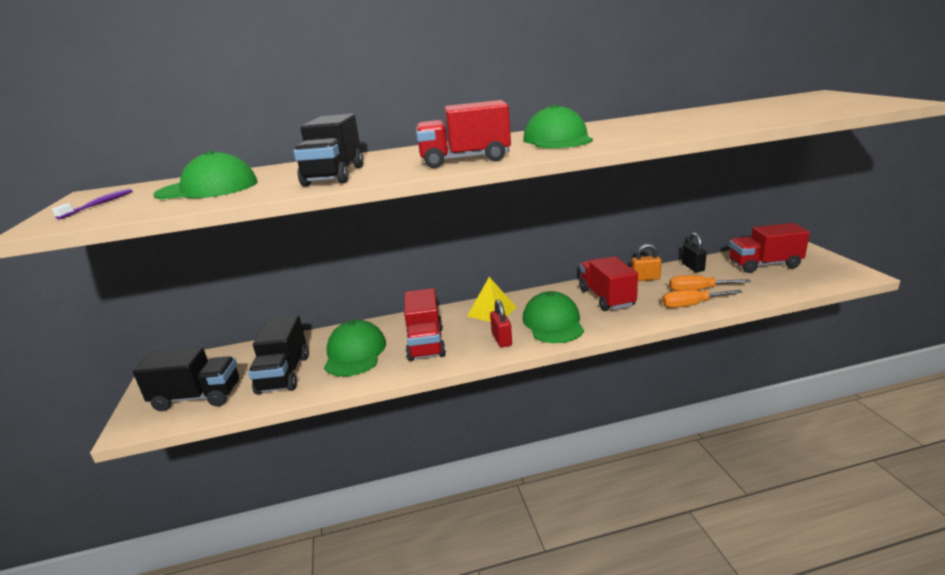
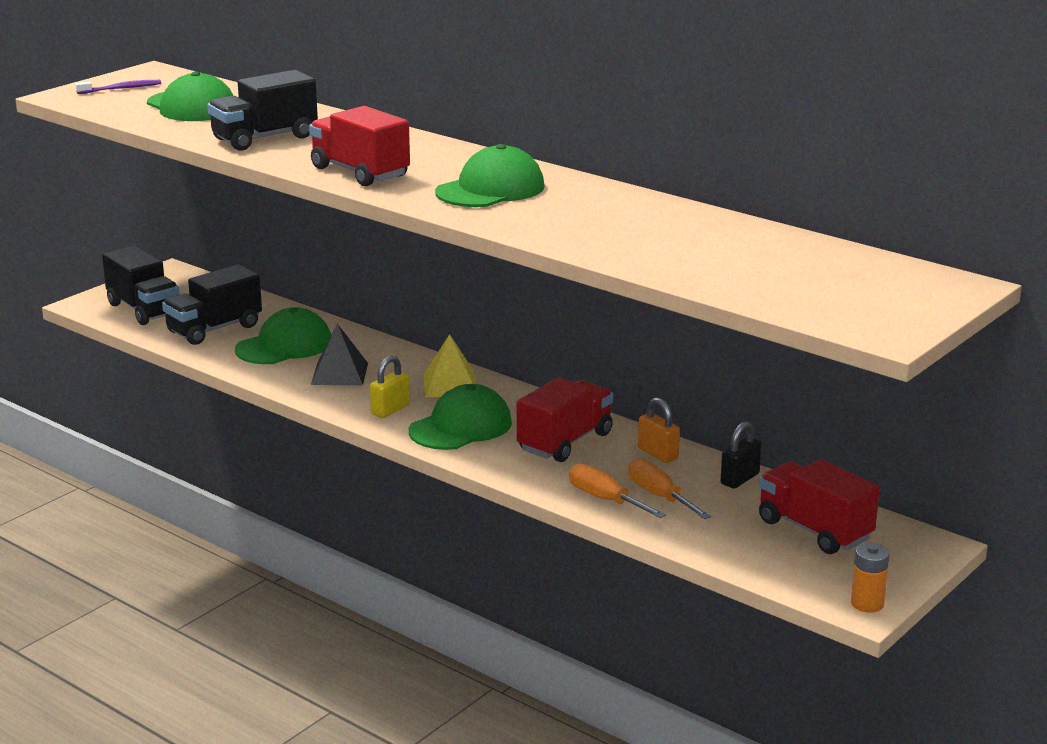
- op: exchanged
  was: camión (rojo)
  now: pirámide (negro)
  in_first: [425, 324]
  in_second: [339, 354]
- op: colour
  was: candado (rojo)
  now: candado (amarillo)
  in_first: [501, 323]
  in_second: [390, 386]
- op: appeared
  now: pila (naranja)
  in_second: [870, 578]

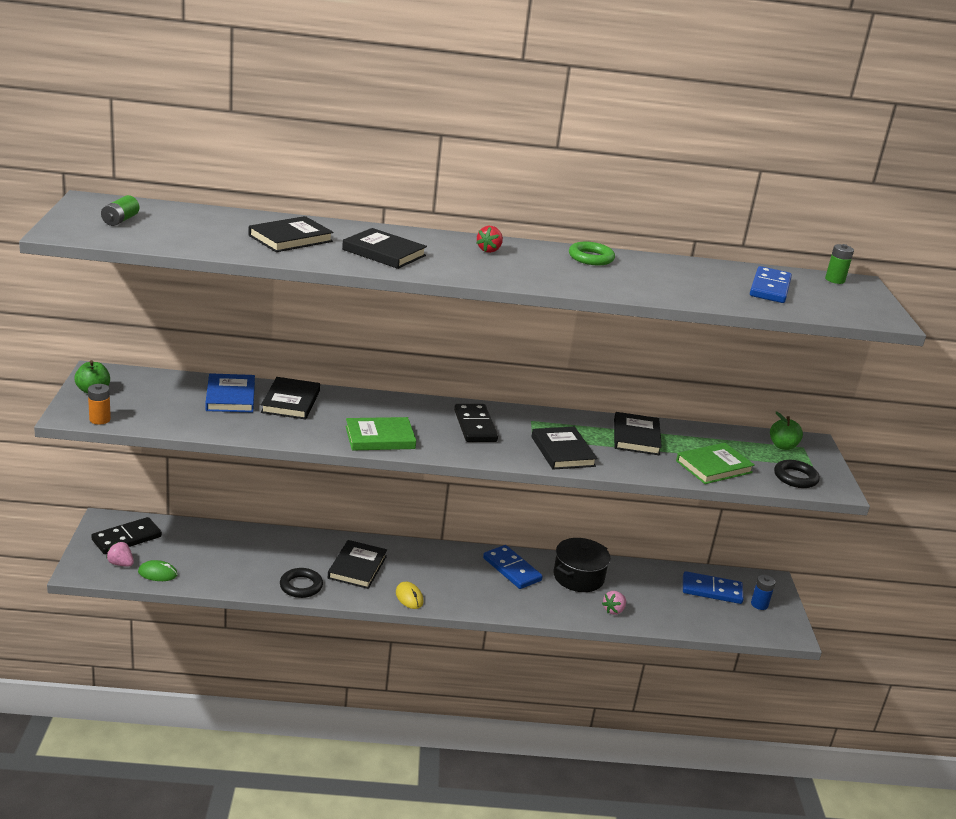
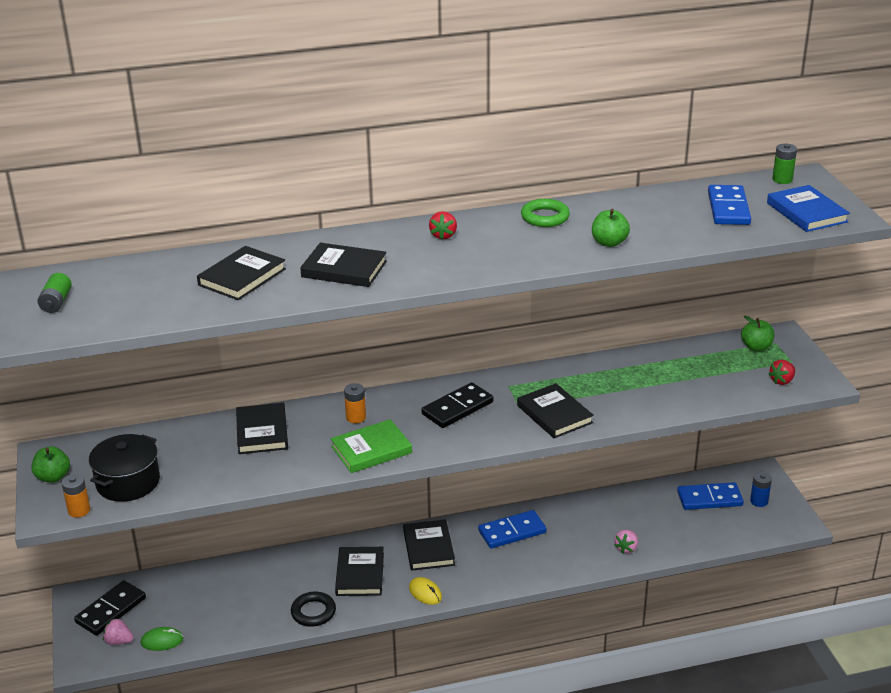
- op: relocated
  was: olla (negro)
  in_first: [582, 565]
  in_second: [124, 468]
- op: appeared
  now: pila (naranja)
  in_second: [355, 403]
- op: relocated
  was: libro (negro)
  in_first: [638, 433]
  in_second: [429, 545]
- op: spun
  was: ficha de dominó (negro)
  in_first: [476, 423]
  in_second: [457, 405]
  clockwise: 75
- op: spun
  was: ficha de dominó (azul)
  in_first: [513, 567]
  in_second: [512, 529]
  clockwise: -60
- op: appeared
  now: manzana (verde)
  in_second: [611, 228]
- op: relocated
  was: libro (azul)
  in_first: [230, 393]
  in_second: [808, 208]
- op: exchanged
  was: anillo (negro)
  now: fresa (rojo)
  in_first: [797, 474]
  in_second: [782, 372]
- op: missing
  was: libro (verde)
  in_first: [715, 463]

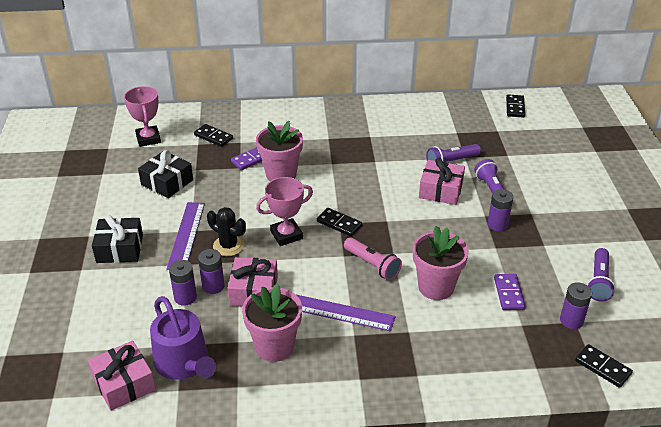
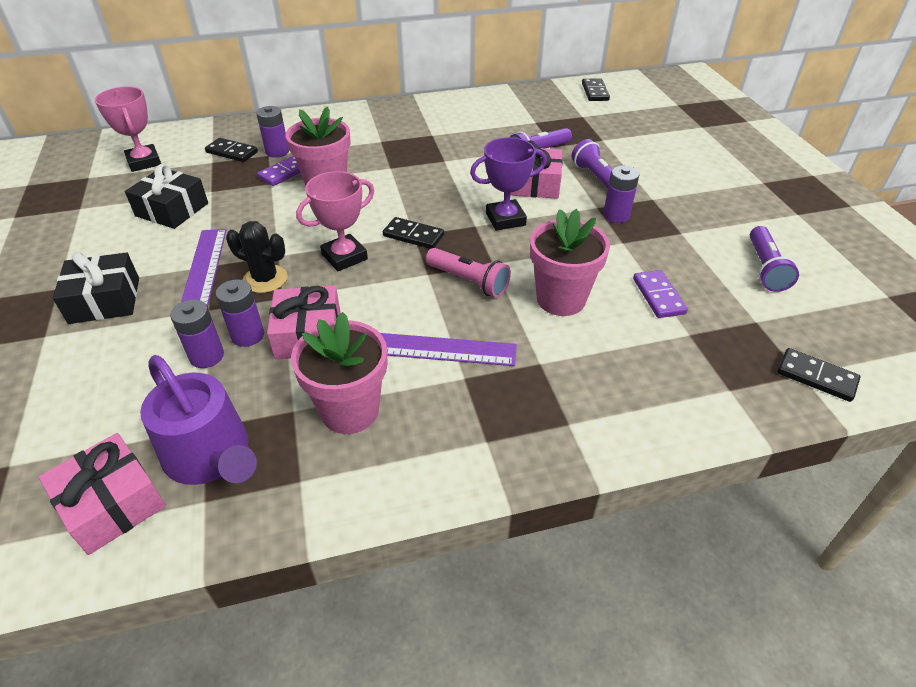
- op: relocated
  was: pila (morado)
  in_first: [576, 305]
  in_second: [272, 132]
- op: appeared
  now: trofeo (morado)
  in_second: [508, 184]

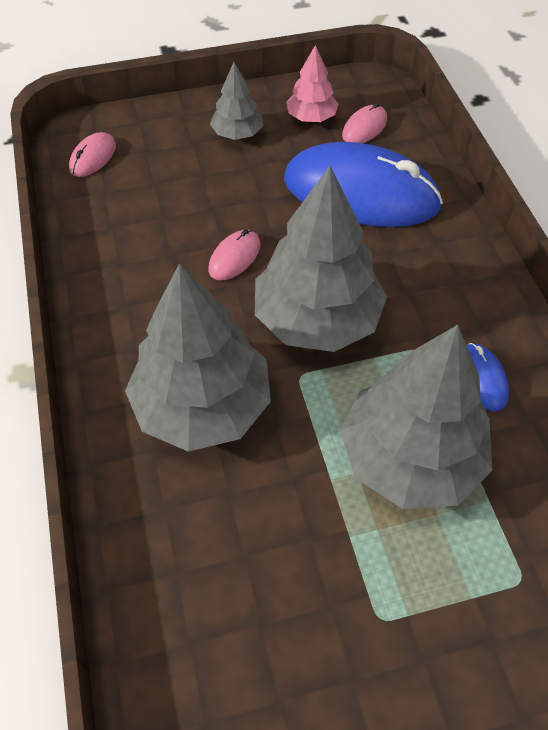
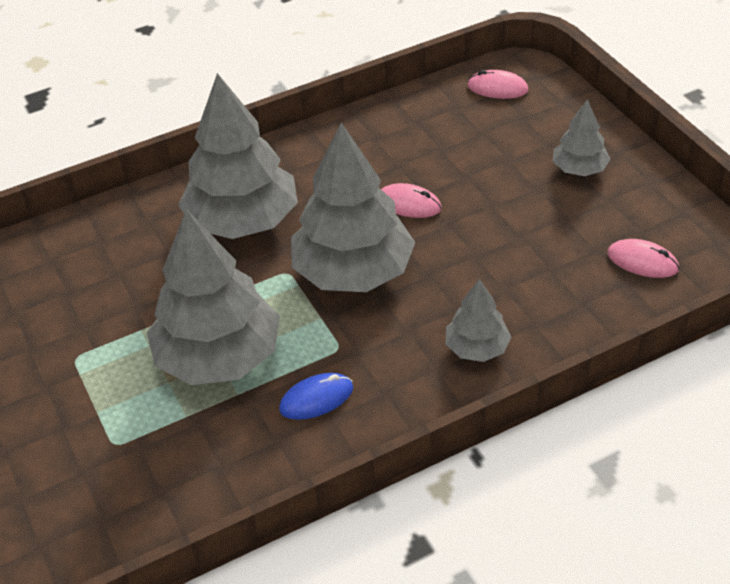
- op: appeared
  now: árbol (gris)
  in_second: [478, 320]
- op: missing
  was: ratón (azul)
  in_first: [363, 184]
- op: missing
  was: árbol (rosa)
  in_first: [312, 83]

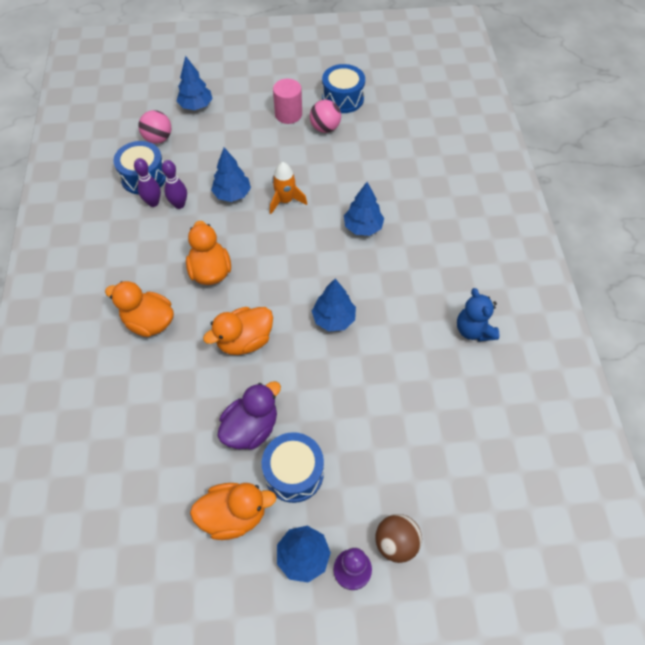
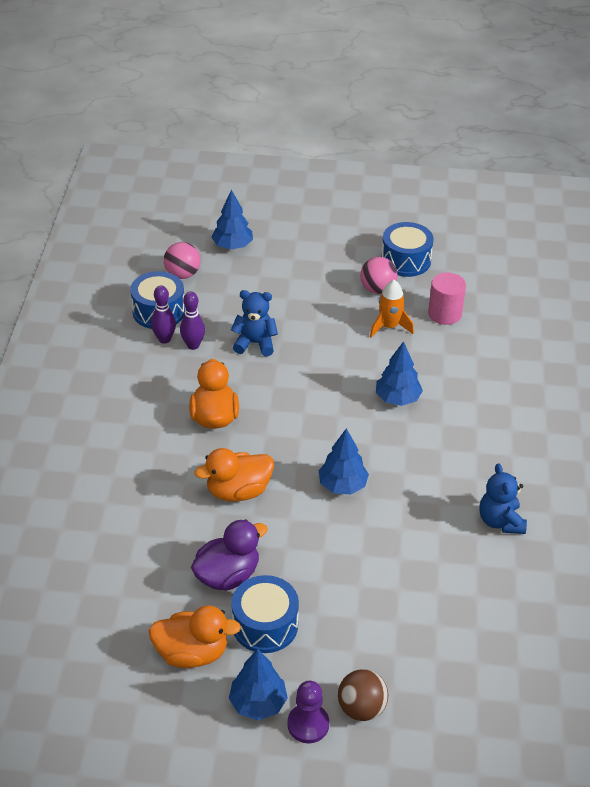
- op: exchanged
  was: árbol (azul)
  now: osito (azul)
  in_first: [231, 174]
  in_second: [254, 323]
- op: relocated
  was: cohete (naranja)
  in_first: [288, 188]
  in_second: [392, 309]
- op: relocated
  was: cilindro (rosa)
  in_first: [287, 101]
  in_second: [447, 298]
- op: missing
  was: pato (naranja)
  in_first: [139, 309]

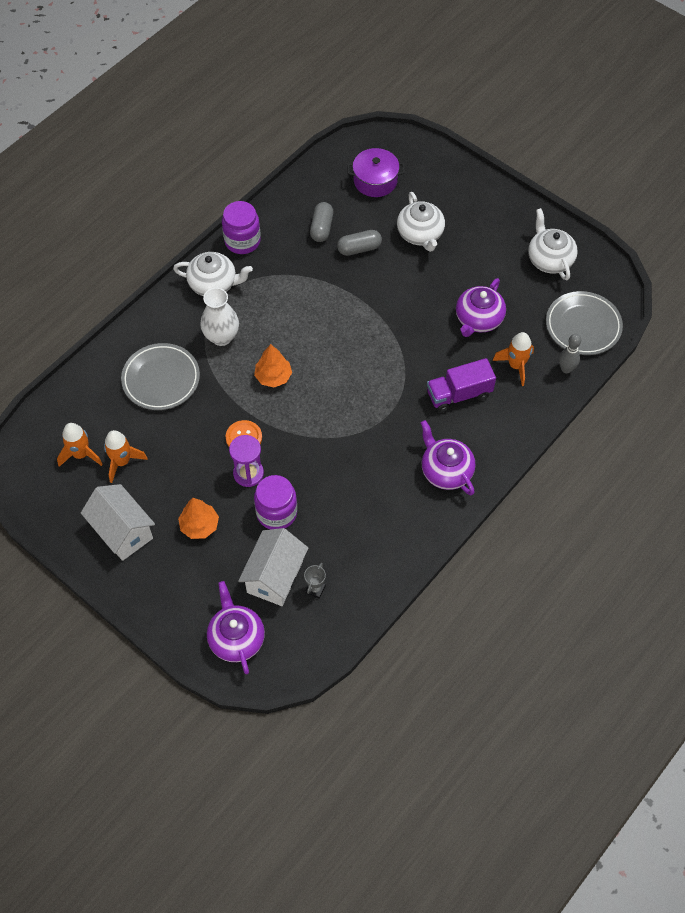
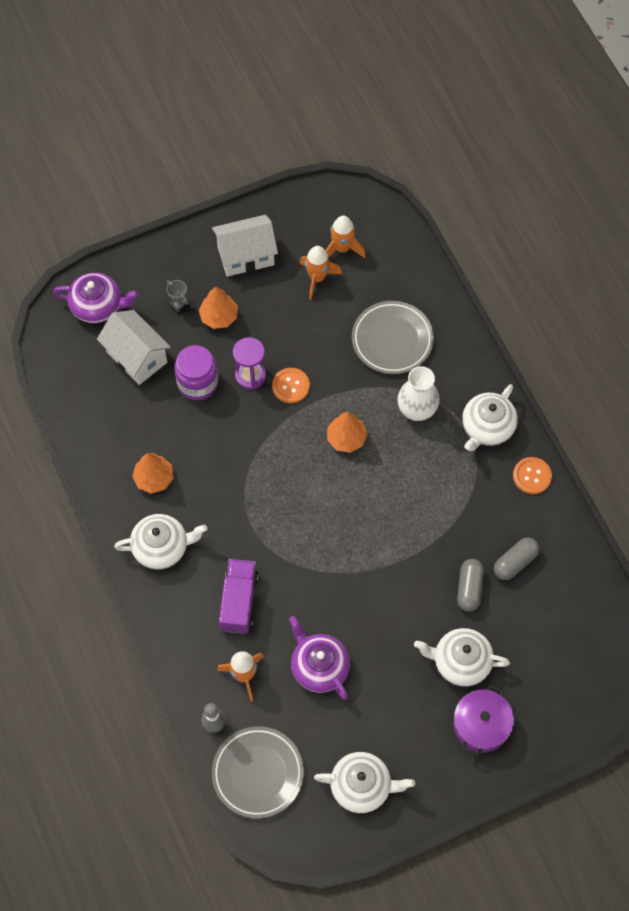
- op: colour
  was: tetera (morado)
  now: tetera (blanco)
  in_first: [448, 457]
  in_second: [160, 542]
- op: appeared
  now: árbol (naranja)
  in_second: [153, 473]
- op: relocated
  was: trofeo (gris)
  in_first: [315, 581]
  in_second: [178, 297]
- op: relocated
  was: olla (morado)
  in_first: [376, 172]
  in_second: [484, 720]
- op: spun
  was: cápsula (gris)
  in_first: [321, 222]
  in_second: [516, 559]
  clockwise: -75
- op: exchanged
  was: tarro (morado)
  now: botón (naranja)
  in_first: [241, 227]
  in_second: [532, 475]

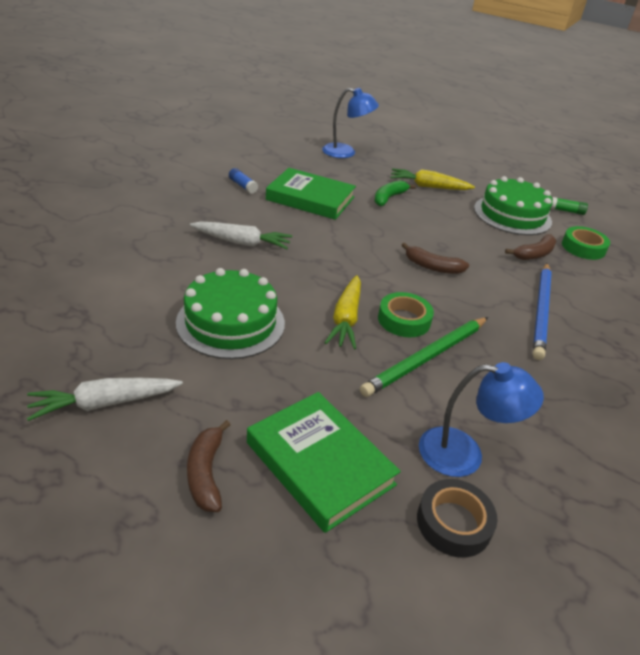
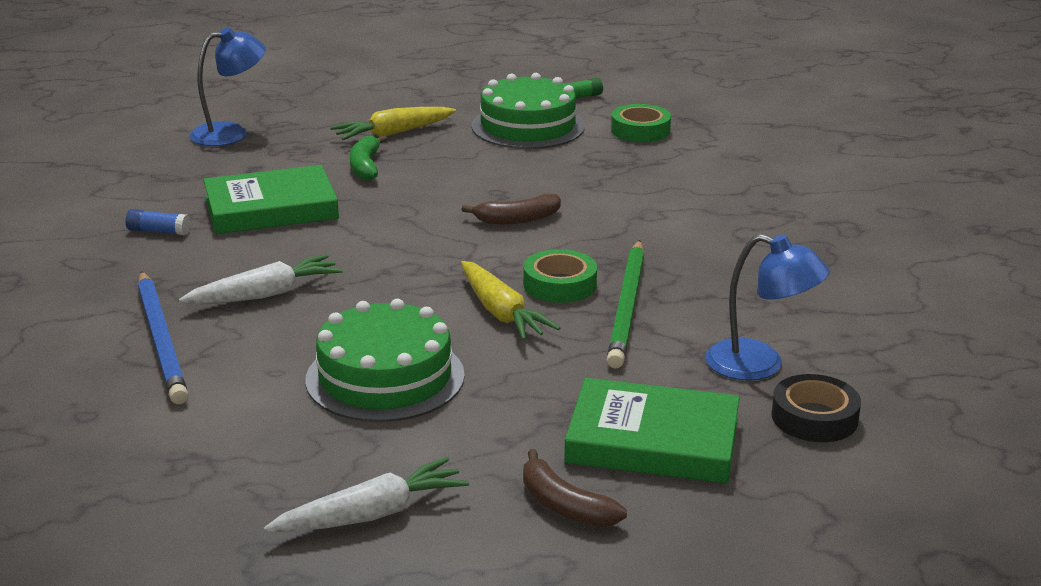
- op: relocated
  was: lápiz (azul)
  in_first: [542, 311]
  in_second: [163, 337]
- op: spun
  was: zanahoria (blanco)
  in_first: [105, 399]
  in_second: [366, 494]
  clockwise: -150
- op: spun
  was: lámpara (azul)
  in_first: [481, 419]
  in_second: [767, 307]
  clockwise: 60
- op: missing
  was: plátano (marrón)
  in_first: [530, 247]

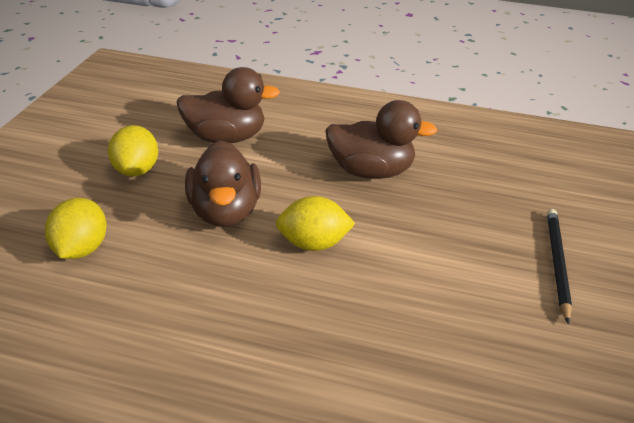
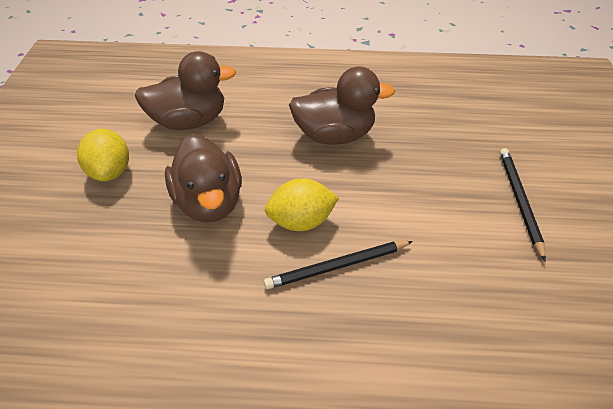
- op: appeared
  now: lápiz (negro)
  in_second: [338, 265]
- op: missing
  was: limón (amarillo)
  in_first: [76, 228]

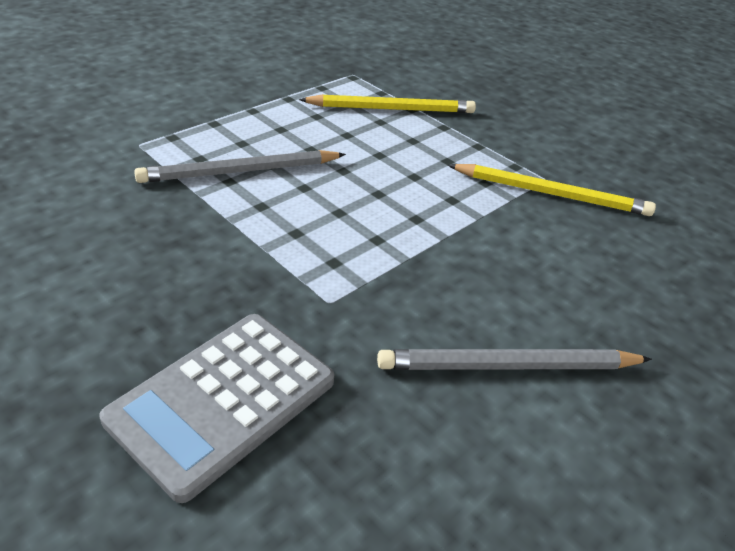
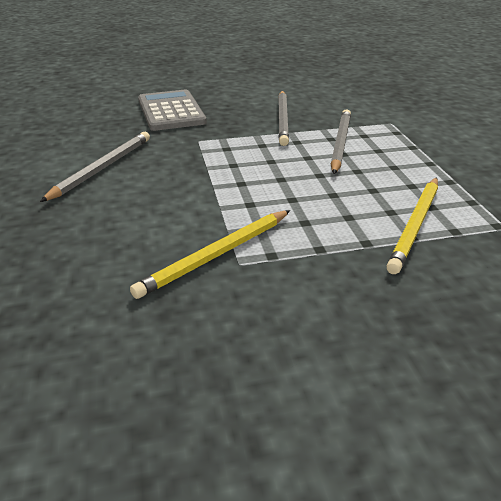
- op: appeared
  now: lápiz (gris)
  in_second: [283, 118]

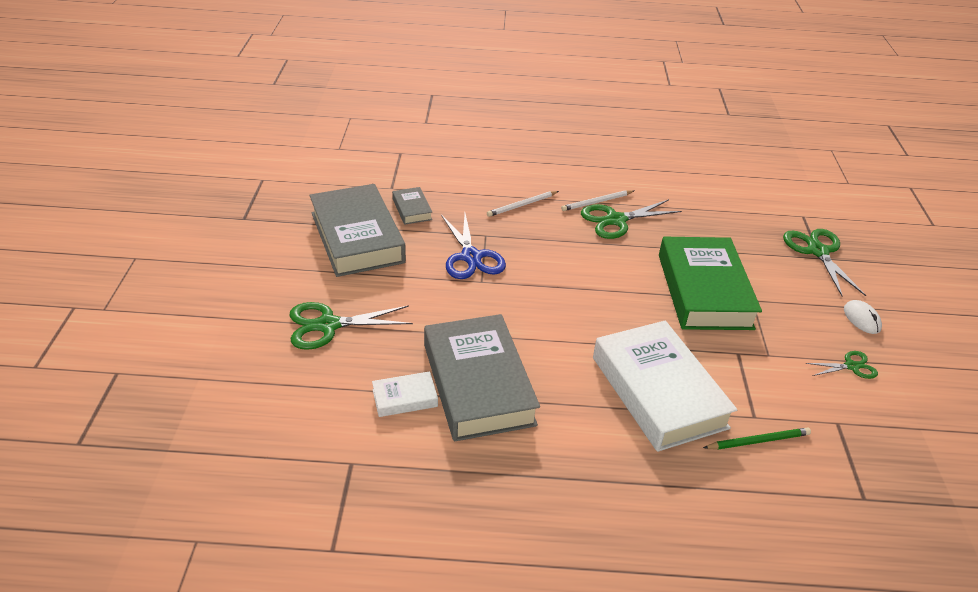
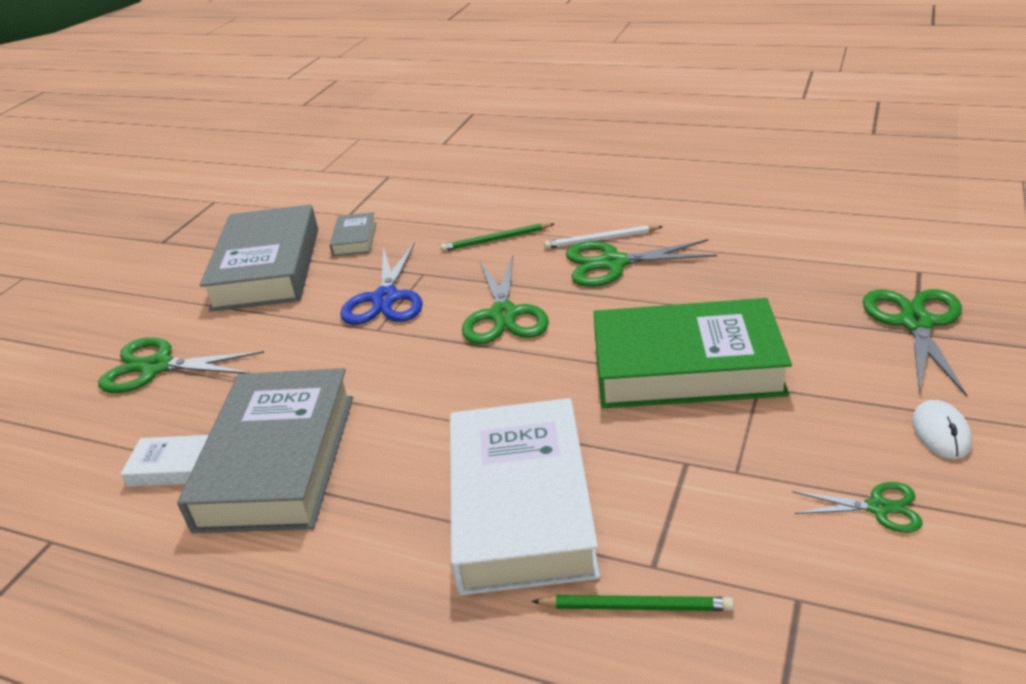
- op: colour
  was: lápiz (blanco)
  now: lápiz (verde)
  in_first: [523, 204]
  in_second: [497, 237]
- op: appeared
  now: tijeras (verde)
  in_second: [505, 300]
- op: spun
  was: libro (verde)
  in_first: [710, 283]
  in_second: [693, 353]
  clockwise: 75

